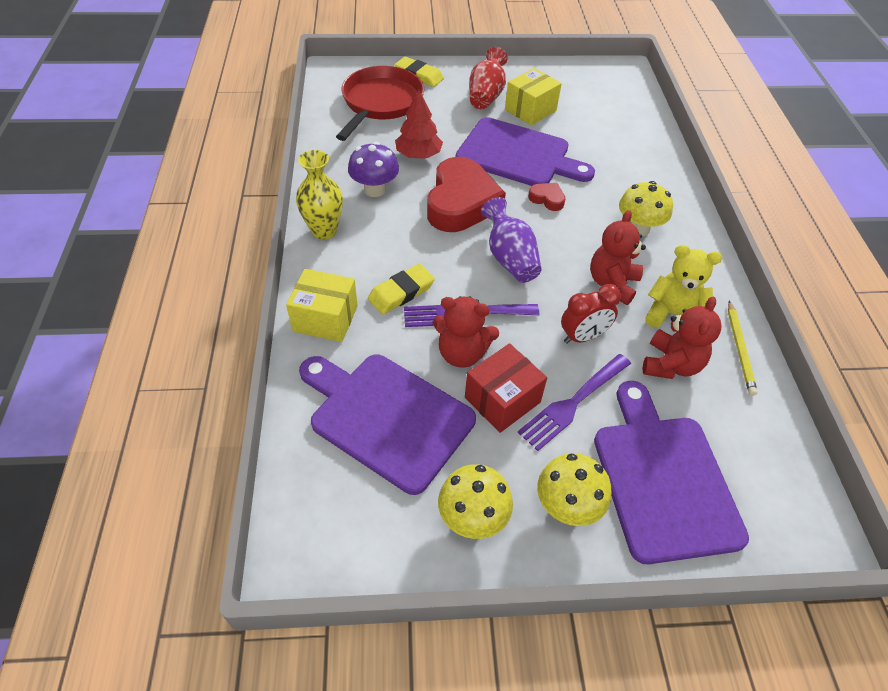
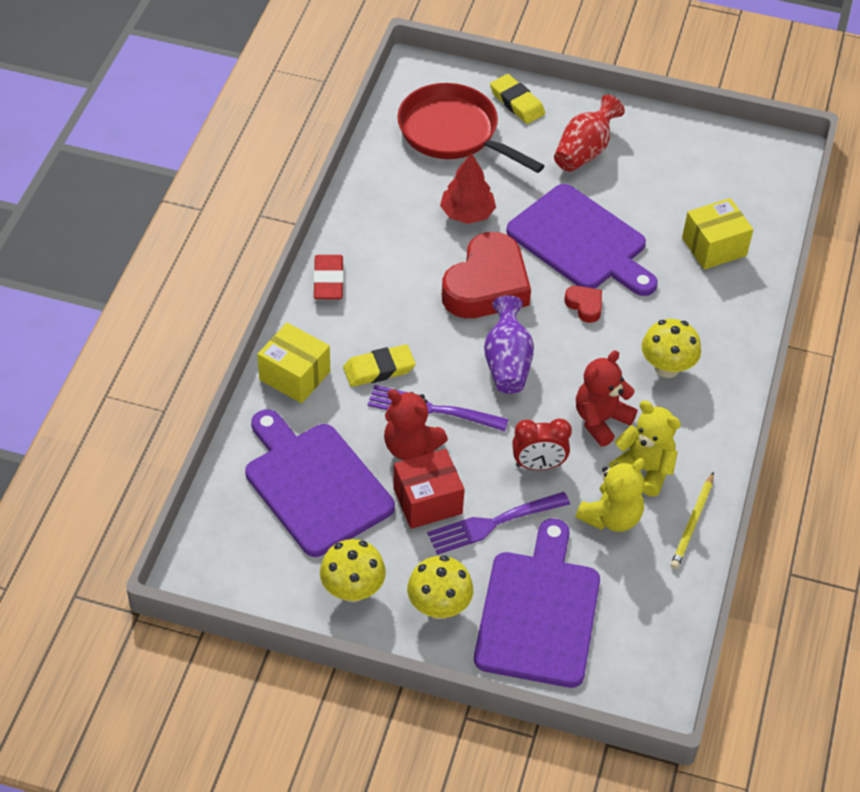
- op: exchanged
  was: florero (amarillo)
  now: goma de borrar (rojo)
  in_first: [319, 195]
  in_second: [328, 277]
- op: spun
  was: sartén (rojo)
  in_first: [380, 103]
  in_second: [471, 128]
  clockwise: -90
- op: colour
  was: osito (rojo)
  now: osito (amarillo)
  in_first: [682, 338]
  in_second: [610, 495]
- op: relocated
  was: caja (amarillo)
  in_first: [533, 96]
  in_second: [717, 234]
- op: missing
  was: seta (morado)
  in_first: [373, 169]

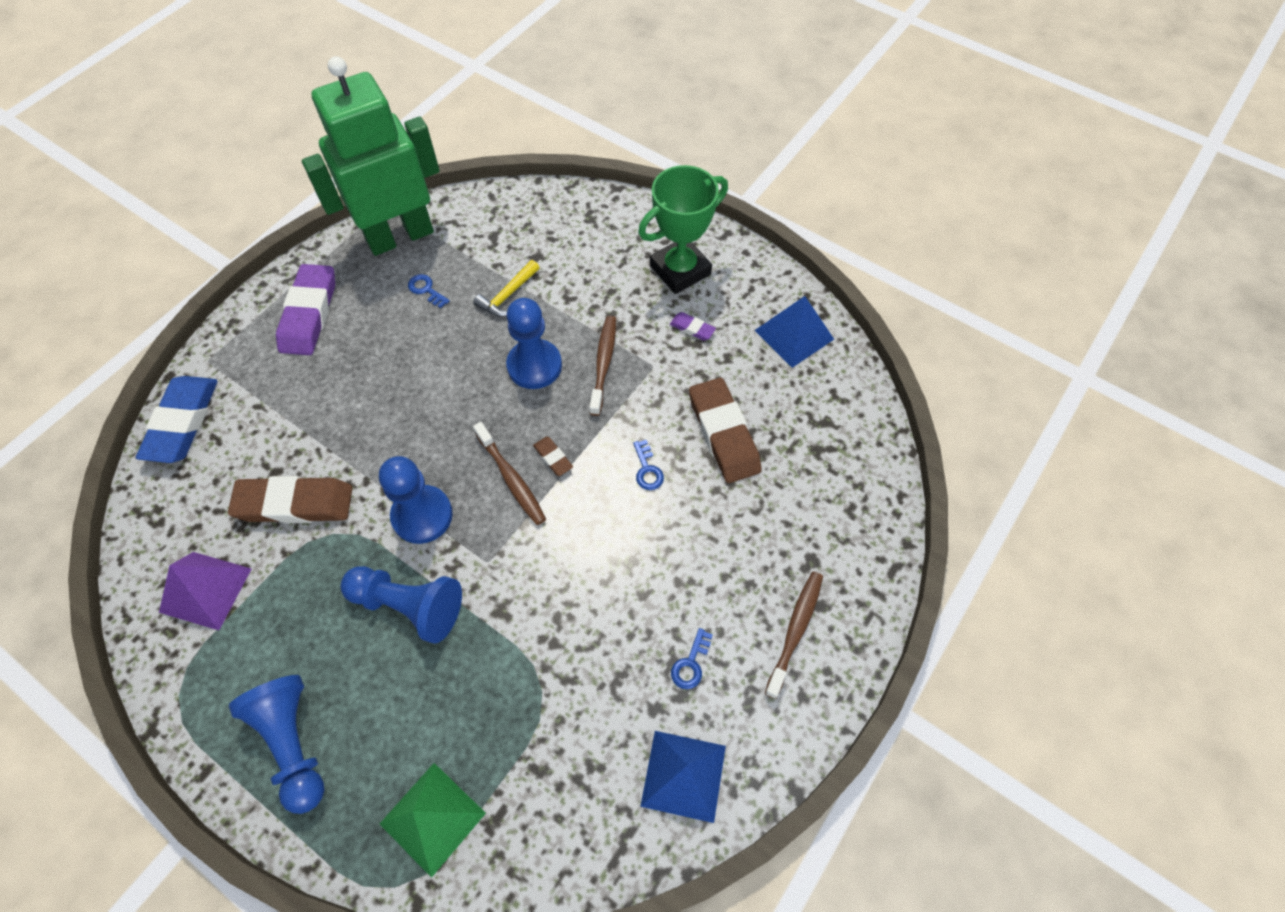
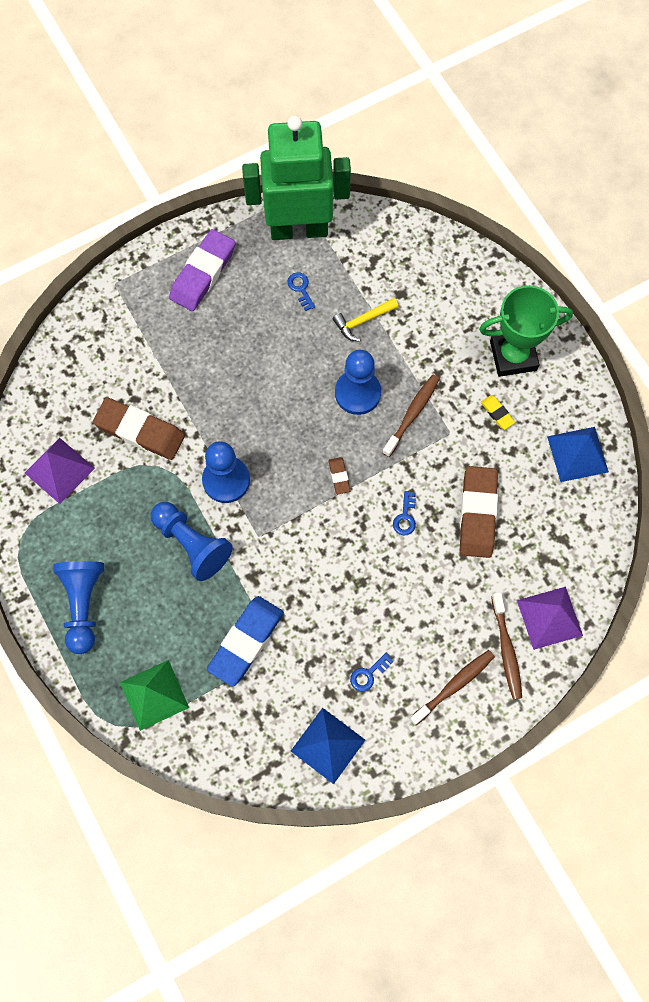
- op: relocated
  was: goma de borrar (azul)
  in_first: [177, 419]
  in_second: [245, 641]
- op: colour
  was: goma de borrar (morado)
  now: goma de borrar (amarillo)
  in_first: [693, 326]
  in_second: [498, 412]
- op: relocated
  was: cepillo de dientes (marrón)
  in_first: [509, 473]
  in_second: [506, 646]
- op: appeared
  now: pirámide (morado)
  in_second: [550, 618]

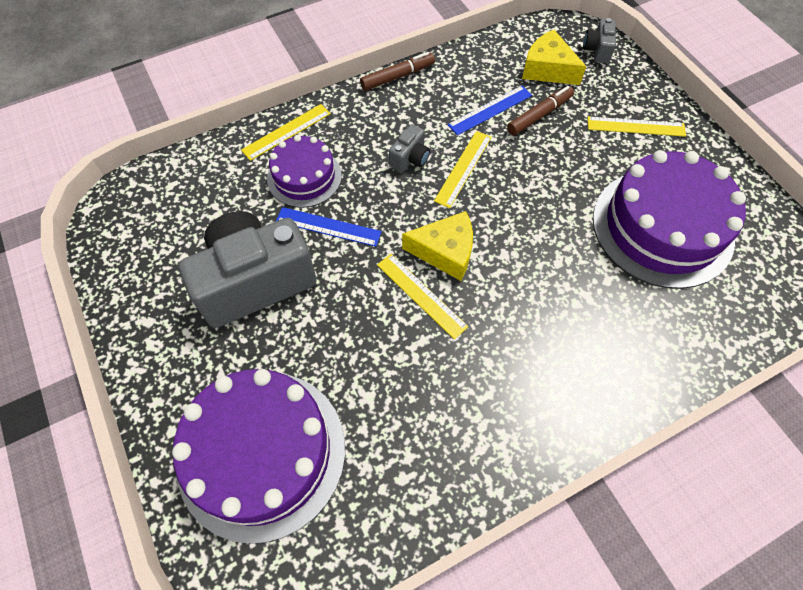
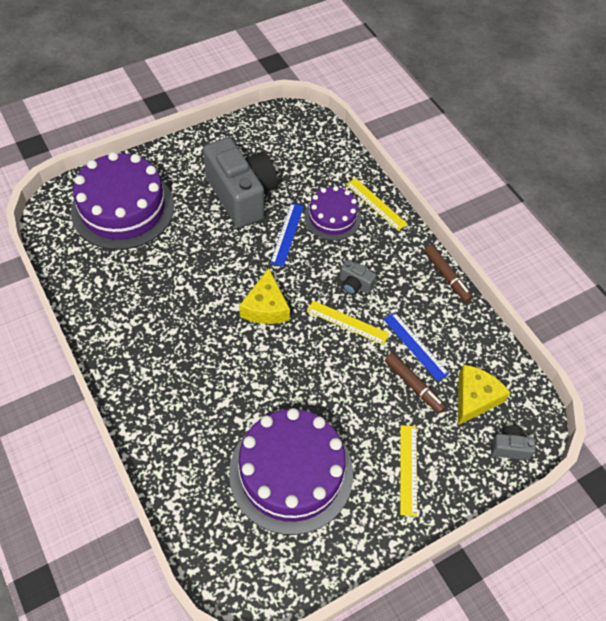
- op: missing
  was: regla (amarillo)
  in_first: [423, 296]

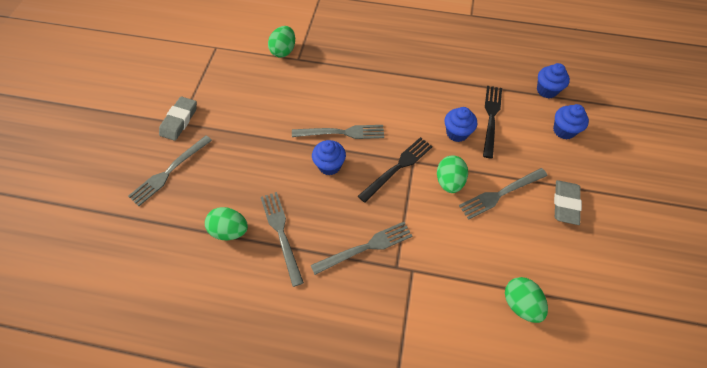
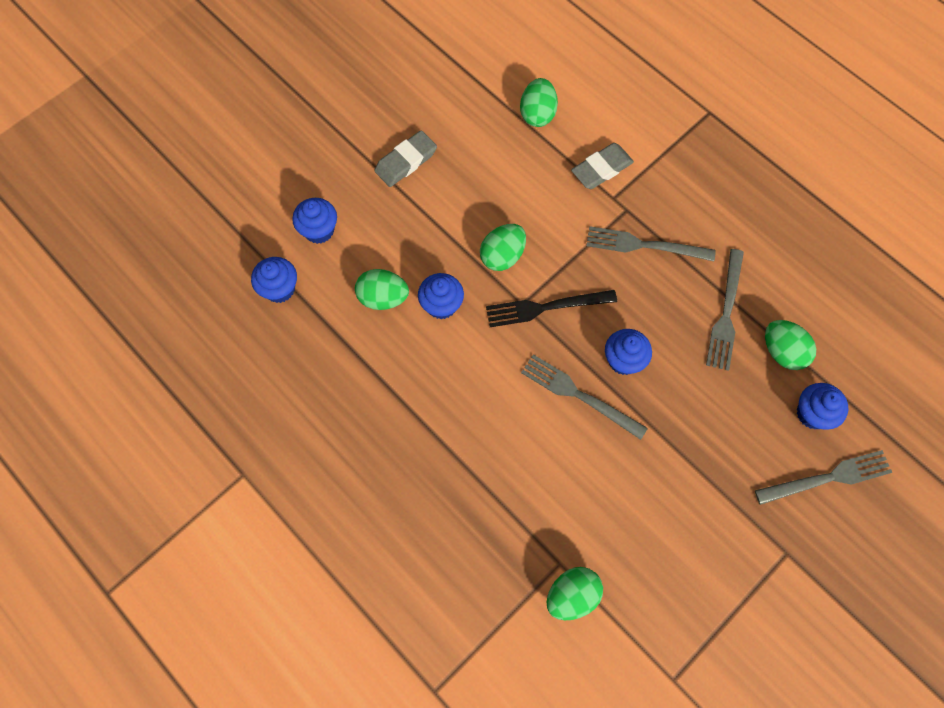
- op: exchanged
  was: tenedor (negro)
  now: huevo (verde)
  in_first: [492, 122]
  in_second: [382, 289]
- op: relocated
  was: goma de borrar (gris)
  in_first: [178, 118]
  in_second: [602, 166]
- op: appeared
  now: magdalena (azul)
  in_second: [822, 406]
- op: missing
  was: tenedor (gris)
  in_first: [503, 194]

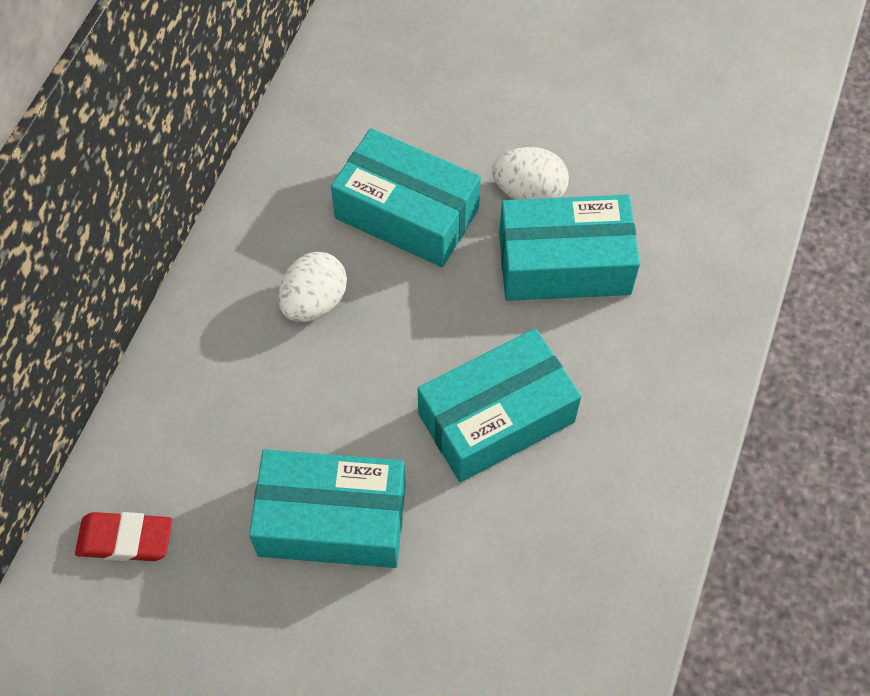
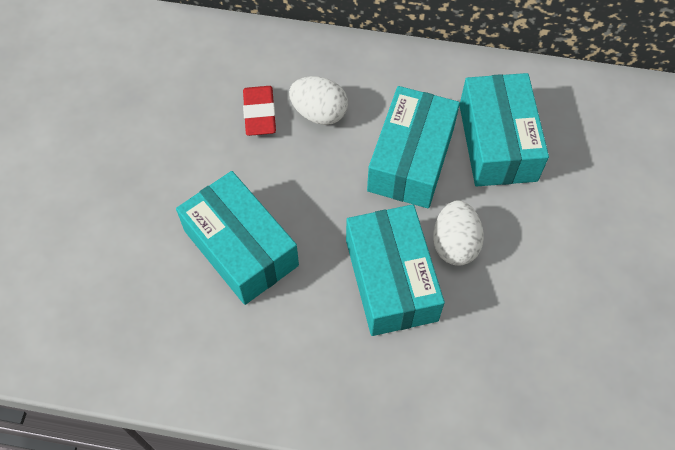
- op: relocated
  was: goma de borrar (rojo)
  in_first: [123, 536]
  in_second: [259, 111]
- op: relocated
  was: caja (turquesa)
  in_first: [327, 508]
  in_second: [504, 130]

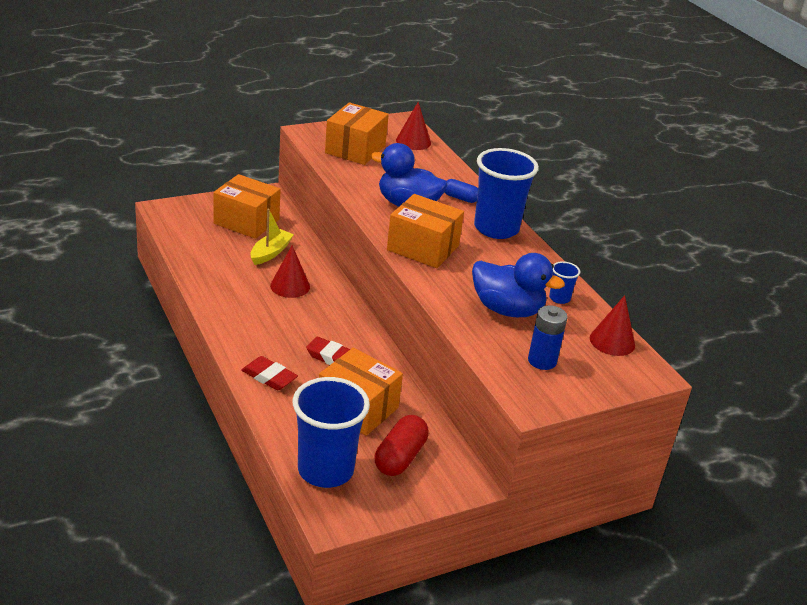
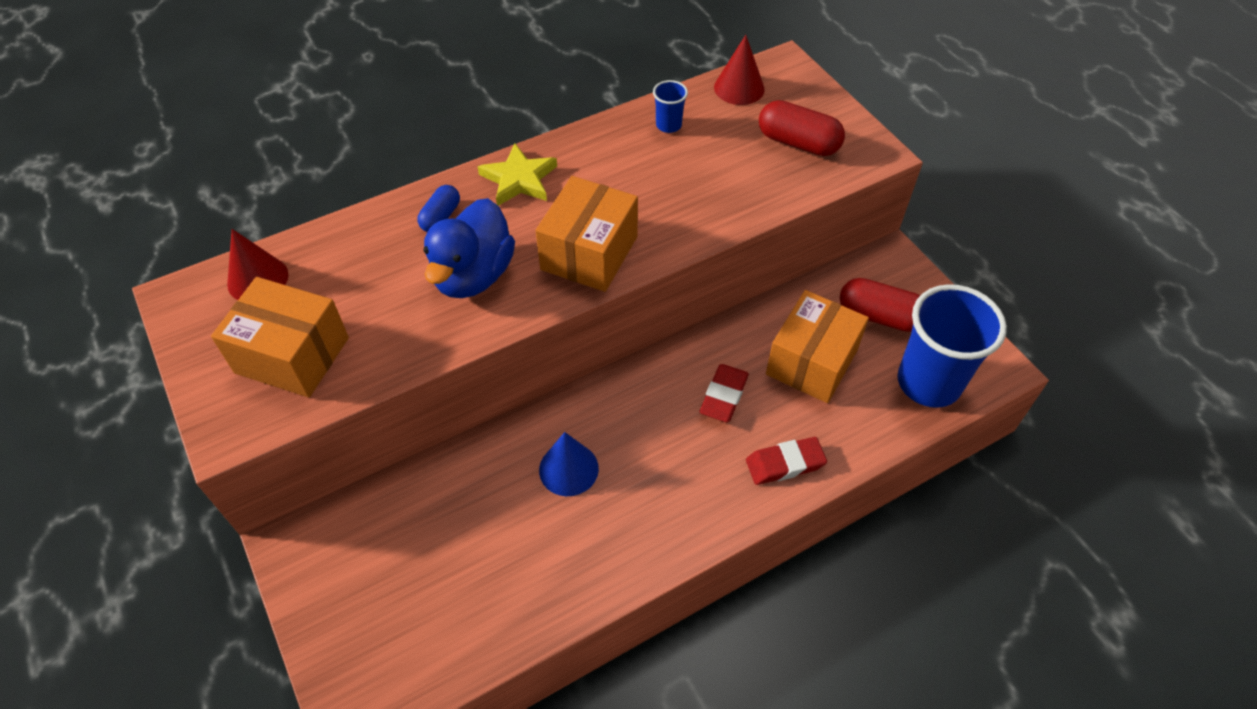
- op: exchanged
  was: vaso (azul)
  now: estrella (amarillo)
  in_first: [506, 193]
  in_second: [517, 174]
- op: colour
  was: cono (rojo)
  now: cono (azul)
  in_first: [290, 271]
  in_second: [569, 464]
- op: spun
  was: goma de borrar (rojo)
  in_first: [269, 373]
  in_second: [786, 461]
  clockwise: 45
- op: exchanged
  was: pila (azul)
  now: cápsula (rojo)
  in_first: [548, 337]
  in_second: [802, 128]
- op: missing
  was: caja (naranja)
  in_first: [247, 206]
- op: missing
  was: barco (amarillo)
  in_first: [272, 237]
- op: missing
  was: pato (azul)
  in_first: [518, 285]

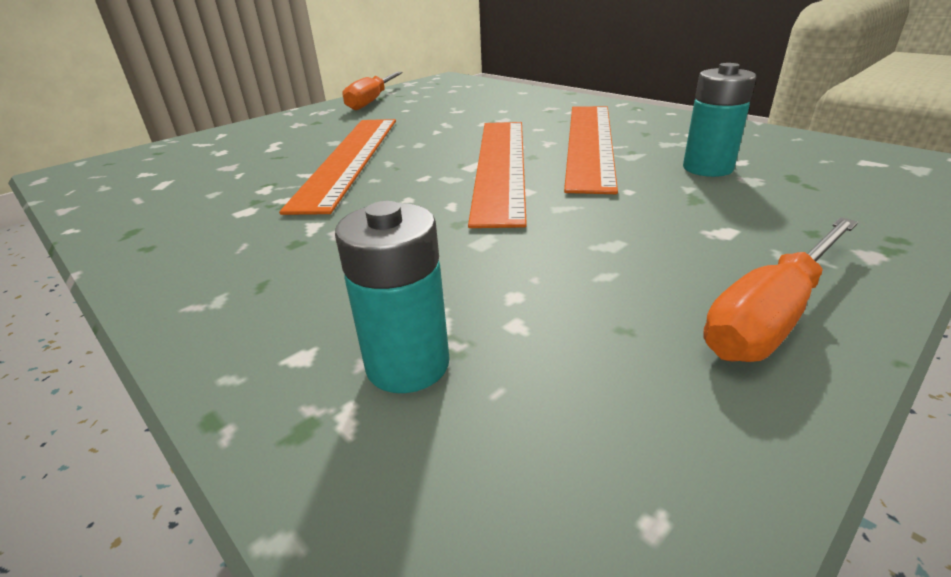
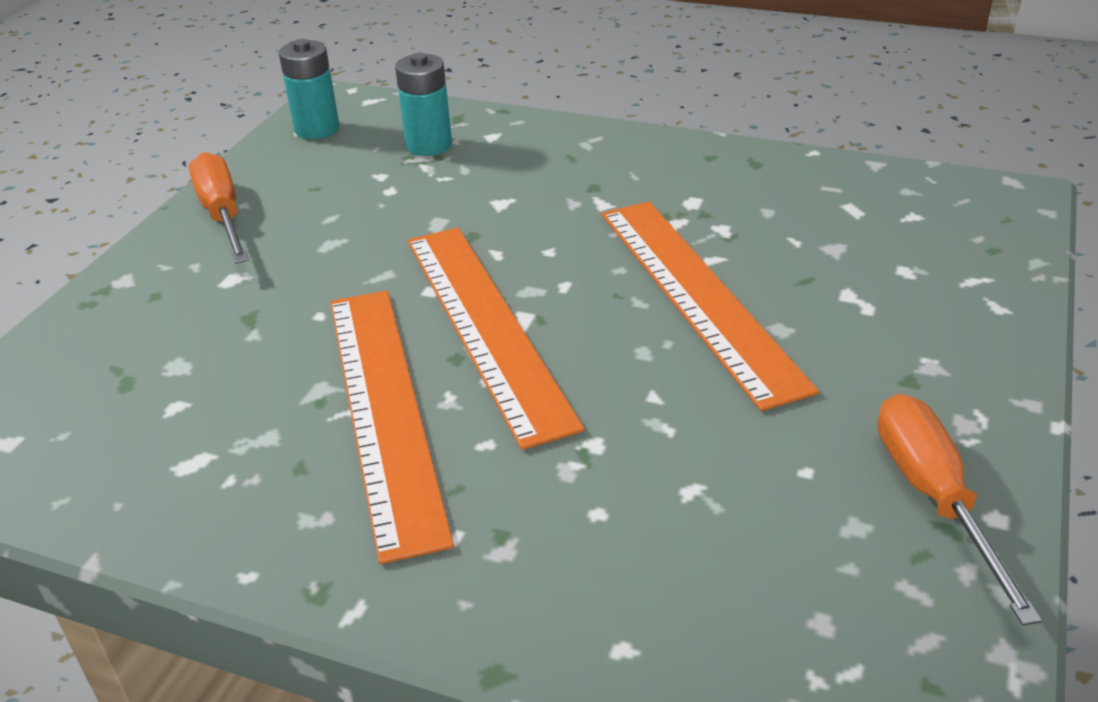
- op: spun
  was: destornillador (naranja)
  in_first: [780, 289]
  in_second: [219, 208]
  clockwise: -45
- op: relocated
  was: pila (turquesa)
  in_first: [719, 120]
  in_second: [309, 89]

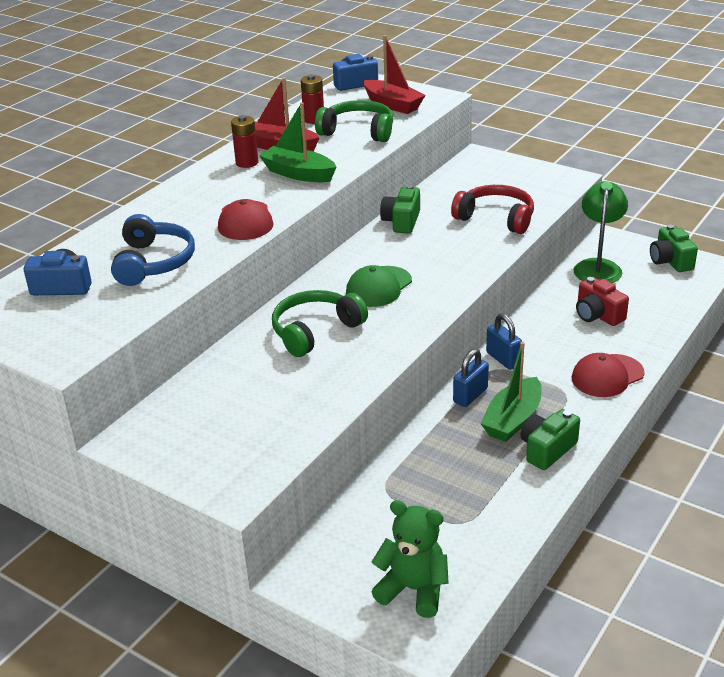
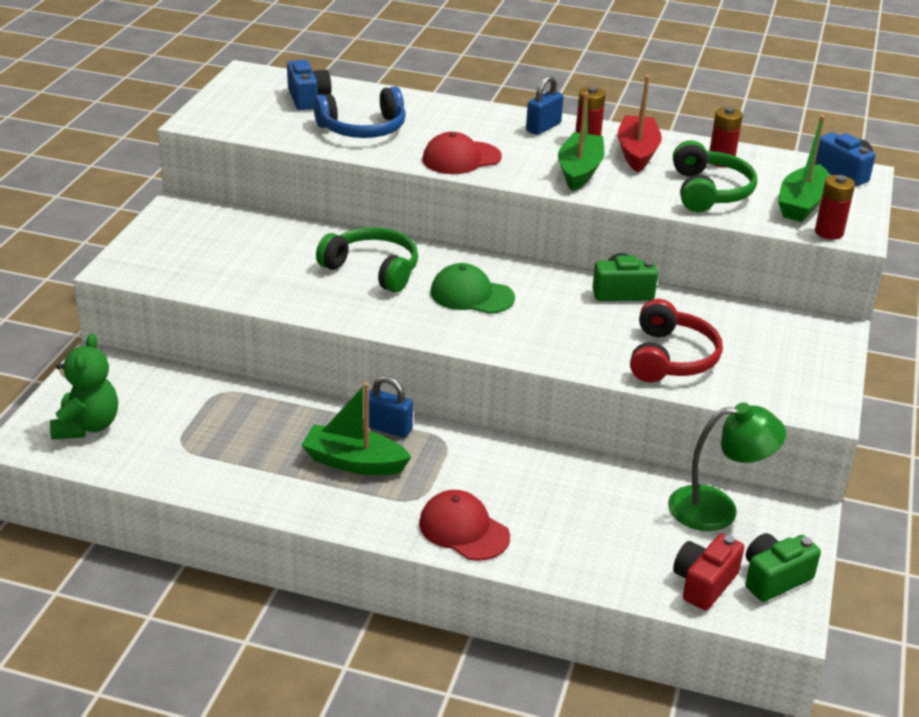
- op: relocated
  was: candado (azul)
  in_first: [504, 341]
  in_second: [545, 105]
- op: relocated
  was: cámara (rojo)
  in_first: [602, 301]
  in_second: [708, 572]
- op: colour
  was: barco (rojo)
  now: barco (verde)
  in_first: [394, 74]
  in_second: [804, 168]
- op: appeared
  now: pila (rojo)
  in_second: [835, 207]
- op: missing
  was: cámara (verde)
  in_first: [550, 439]

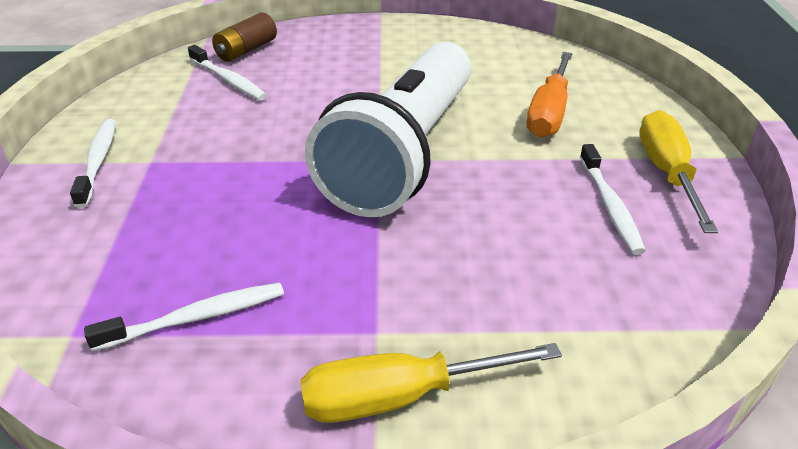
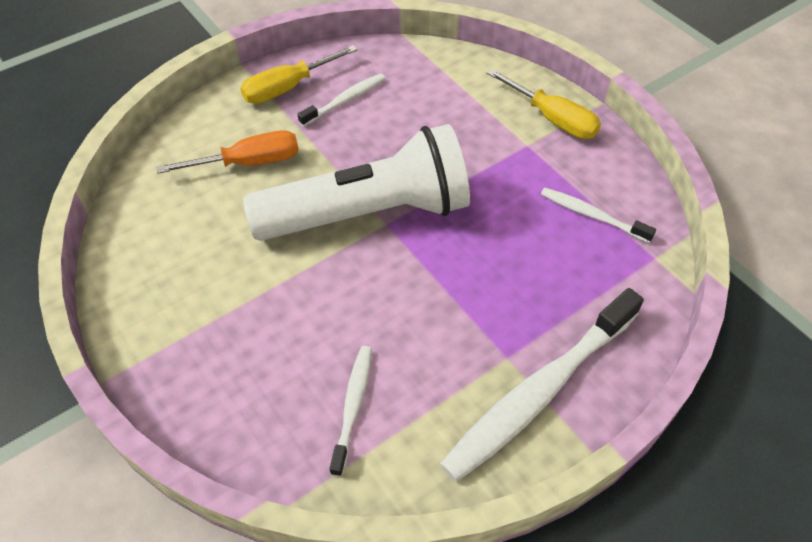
- op: size
  was: cepillo de dientes (blanco)
  in_first: [93, 163]
  in_second: [542, 385]
  ratio: 1.97
- op: missing
  was: pila (marrón)
  in_first: [244, 37]

